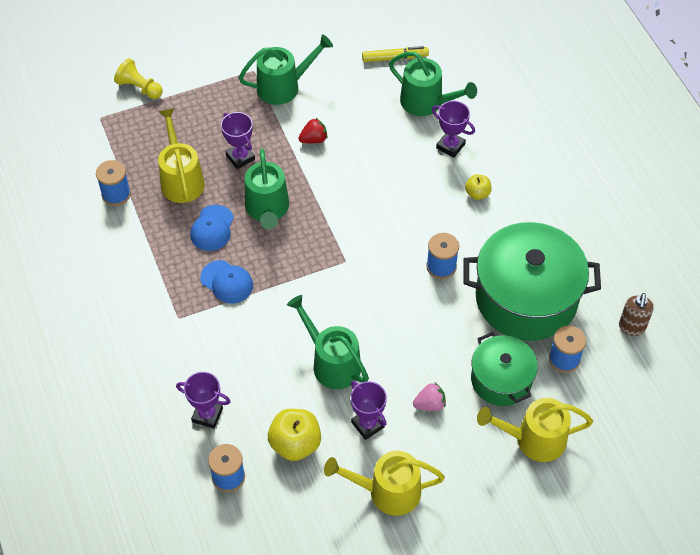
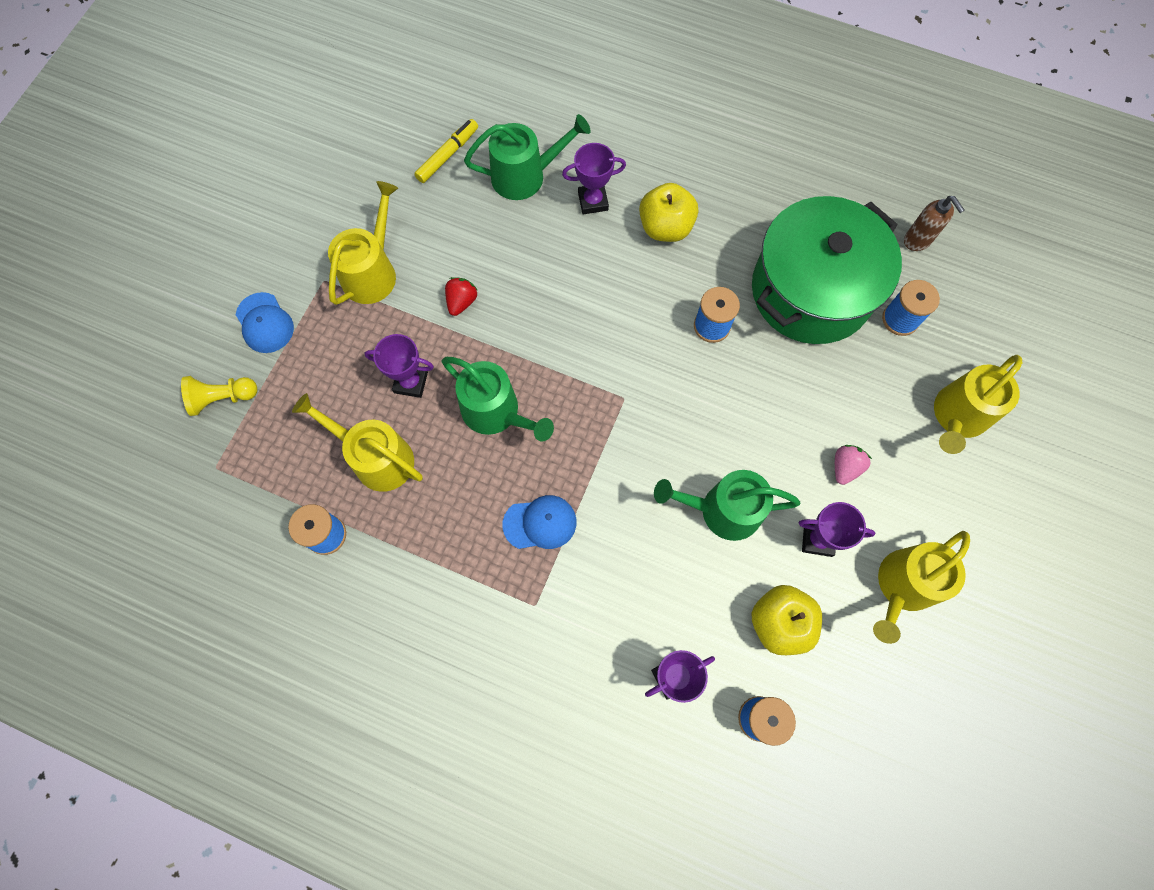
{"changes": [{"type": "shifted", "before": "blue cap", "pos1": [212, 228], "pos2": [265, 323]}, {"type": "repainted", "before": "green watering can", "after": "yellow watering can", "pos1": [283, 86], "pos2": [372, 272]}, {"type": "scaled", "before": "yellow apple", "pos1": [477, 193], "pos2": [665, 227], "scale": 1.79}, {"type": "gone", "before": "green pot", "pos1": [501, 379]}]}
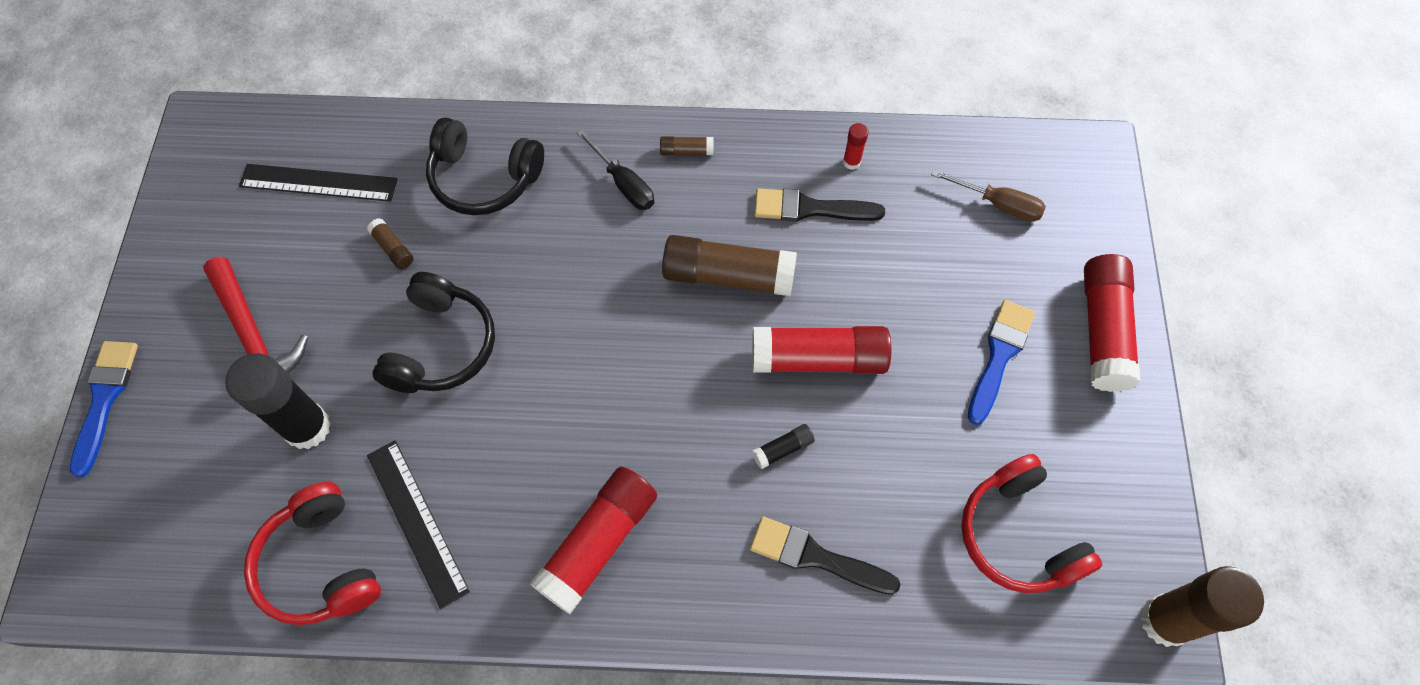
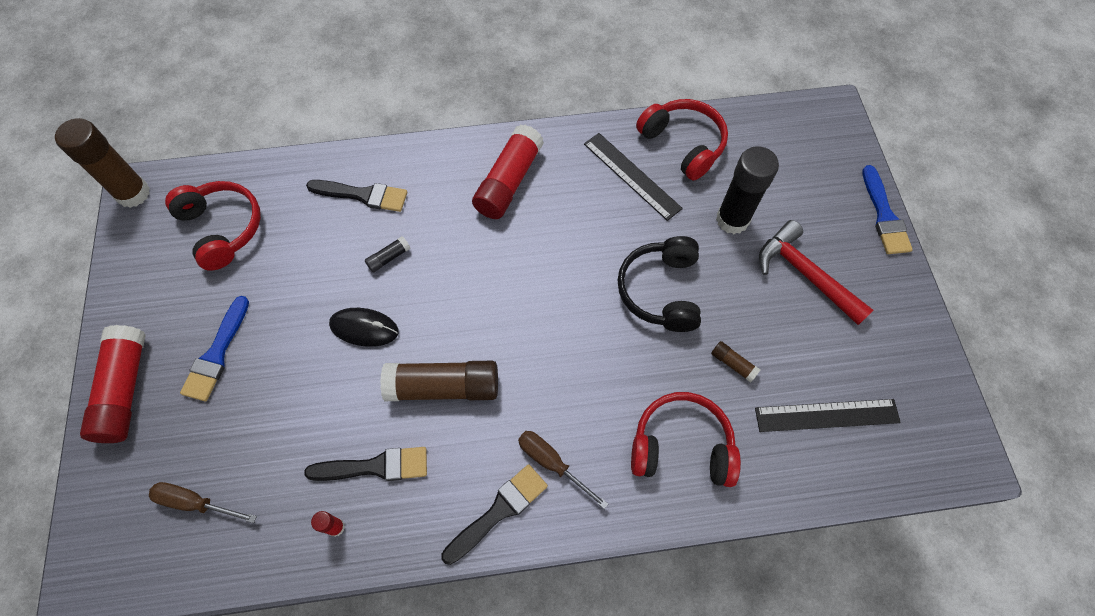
{"changes": [{"type": "repainted", "before": "black headphones", "after": "red headphones", "pos1": [484, 178], "pos2": [681, 446]}, {"type": "repainted", "before": "black screwdriver", "after": "brown screwdriver", "pos1": [623, 183], "pos2": [552, 463]}, {"type": "swapped", "before": "brown glue stick", "after": "black brush", "pos1": [686, 151], "pos2": [499, 511]}, {"type": "swapped", "before": "red glue stick", "after": "black mouse", "pos1": [818, 359], "pos2": [364, 328]}]}
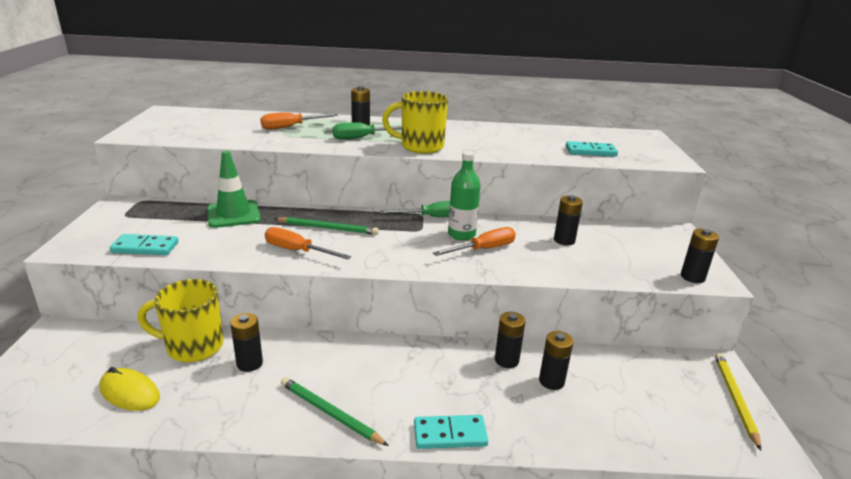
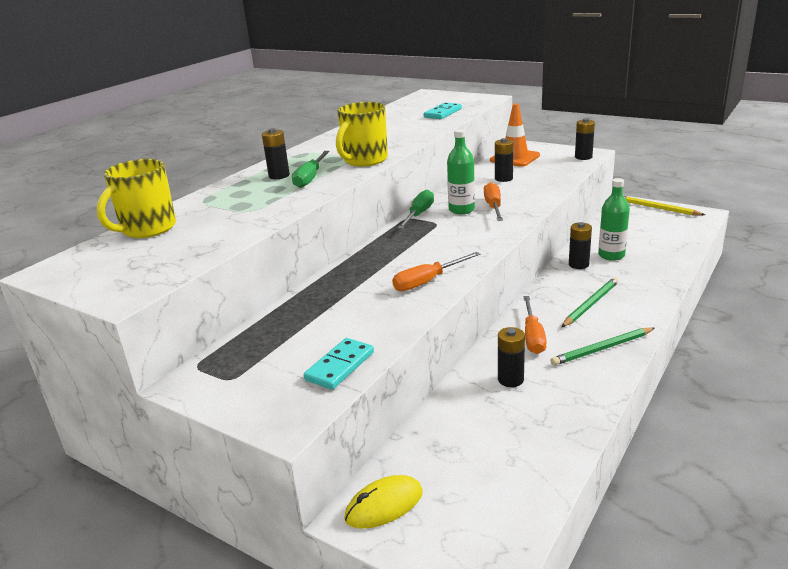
{"changes": [{"type": "shifted", "before": "yellow mouse", "pos1": [130, 392], "pos2": [384, 505]}, {"type": "shifted", "before": "yellow mug", "pos1": [193, 346], "pos2": [147, 229]}, {"type": "gone", "before": "green traffic cone", "pos1": [233, 214]}, {"type": "shifted", "before": "orange screwdriver", "pos1": [291, 127], "pos2": [532, 336]}, {"type": "shifted", "before": "green pencil", "pos1": [328, 228], "pos2": [590, 304]}, {"type": "gone", "before": "turquoise domino", "pos1": [450, 434]}, {"type": "swapped", "before": "black battery", "after": "green bottle", "pos1": [551, 381], "pos2": [611, 255]}, {"type": "new", "after": "orange traffic cone", "pos2": [514, 158]}]}
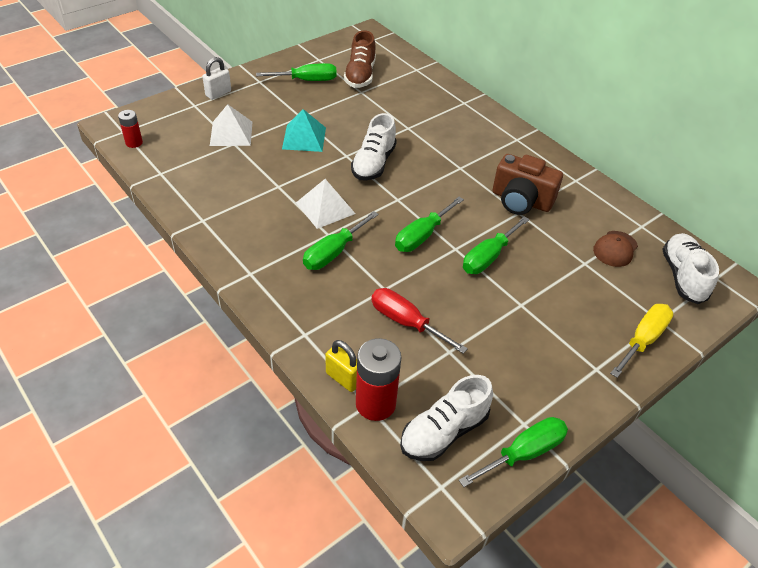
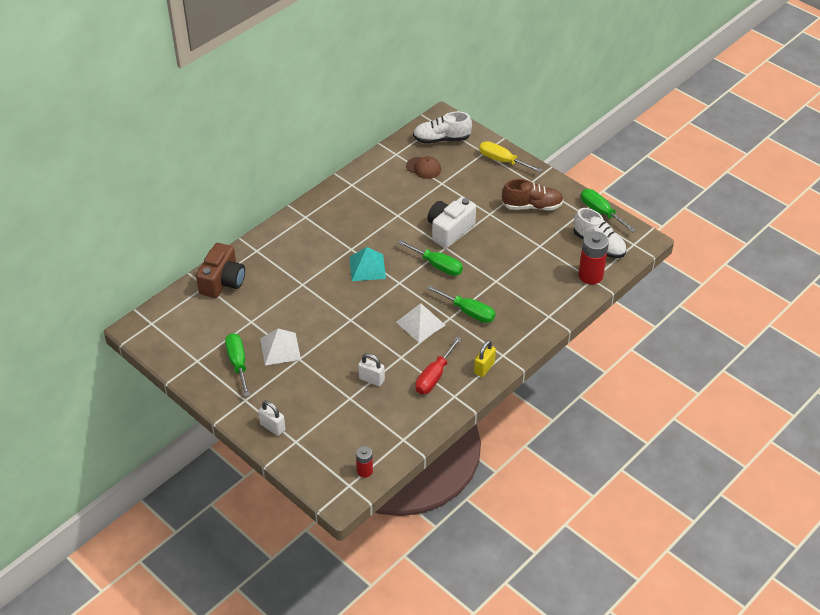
{"changes": [{"type": "shifted", "before": "white pyramid", "pos1": [231, 133], "pos2": [280, 348]}, {"type": "shifted", "before": "turquoise pyramid", "pos1": [304, 138], "pos2": [367, 267]}, {"type": "shifted", "before": "yellow padlock", "pos1": [343, 378], "pos2": [484, 368]}, {"type": "shifted", "before": "brown shoe", "pos1": [360, 75], "pos2": [532, 206]}, {"type": "gone", "before": "white shoe", "pos1": [373, 163]}, {"type": "shifted", "before": "red screwdriver", "pos1": [406, 322], "pos2": [434, 376]}, {"type": "swapped", "before": "green screwdriver", "after": "white camera", "pos1": [488, 257], "pos2": [449, 230]}, {"type": "shifted", "before": "brown camera", "pos1": [521, 200], "pos2": [223, 281]}, {"type": "new", "after": "white padlock", "pos2": [371, 379]}]}
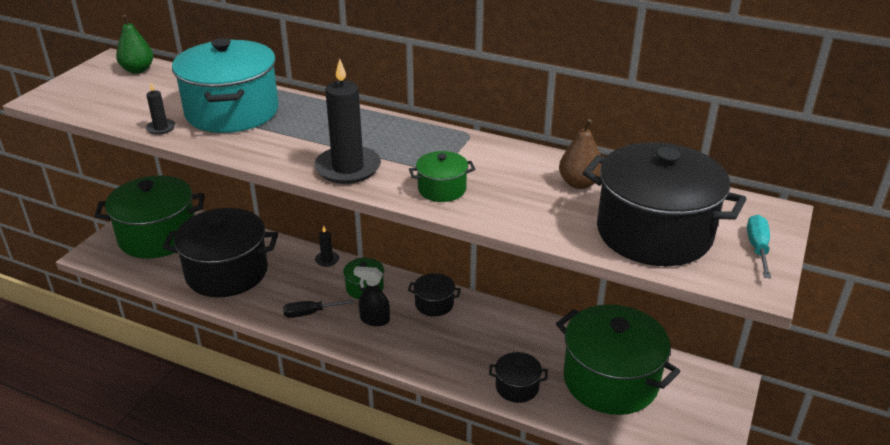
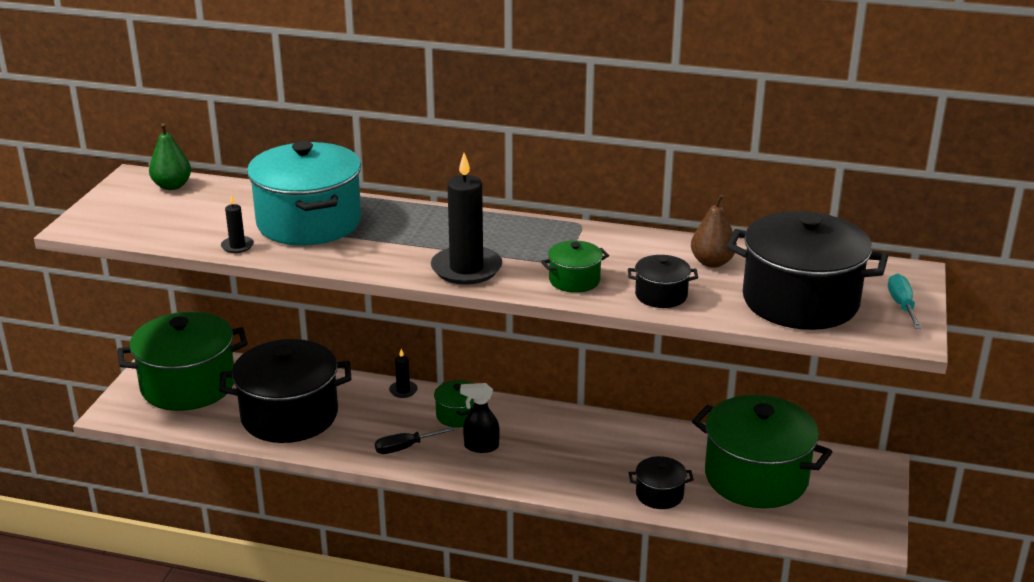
{"changes": [{"type": "shifted", "before": "black pot", "pos1": [434, 304], "pos2": [661, 295]}]}
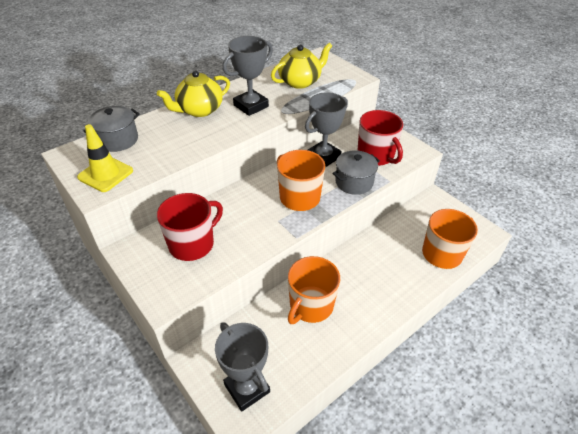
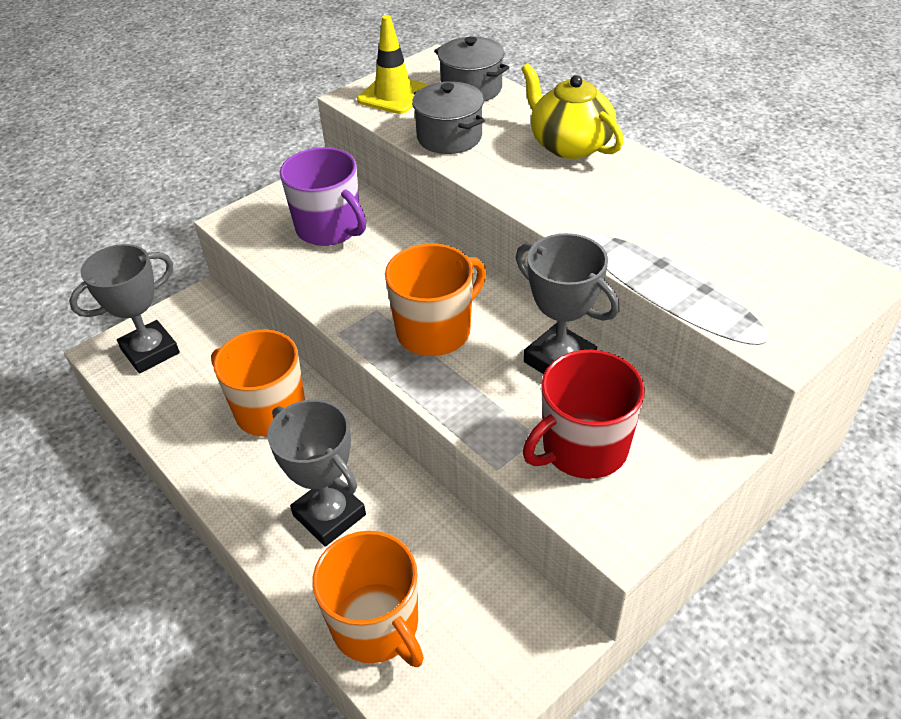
{"changes": [{"type": "repainted", "before": "red mug", "after": "purple mug", "pos1": [192, 244], "pos2": [330, 228]}, {"type": "shifted", "before": "grey trophy", "pos1": [251, 106], "pos2": [329, 515]}, {"type": "gone", "before": "yellow teapot", "pos1": [300, 82]}, {"type": "shifted", "before": "grey pot", "pos1": [354, 182], "pos2": [449, 137]}]}
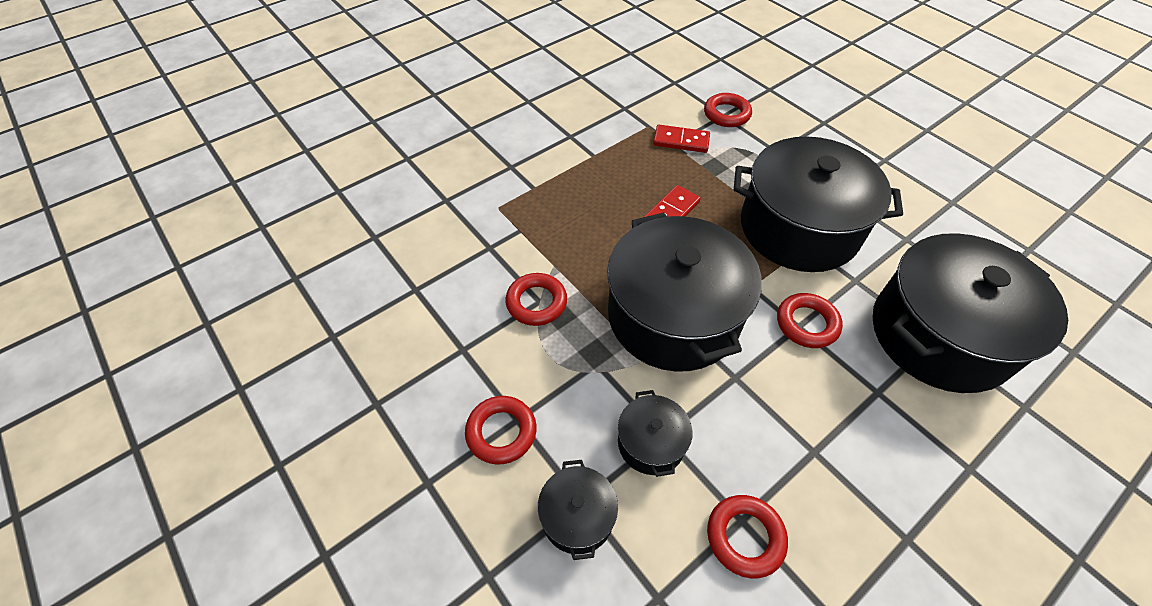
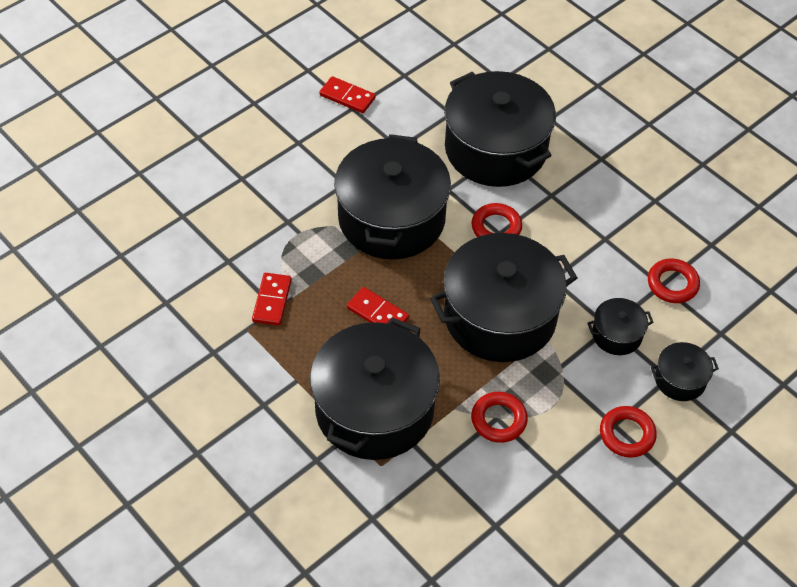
{"changes": [{"type": "gone", "before": "red ring", "pos1": [726, 114]}, {"type": "new", "after": "black pot", "pos2": [374, 409]}, {"type": "new", "after": "red domino", "pos2": [347, 97]}]}
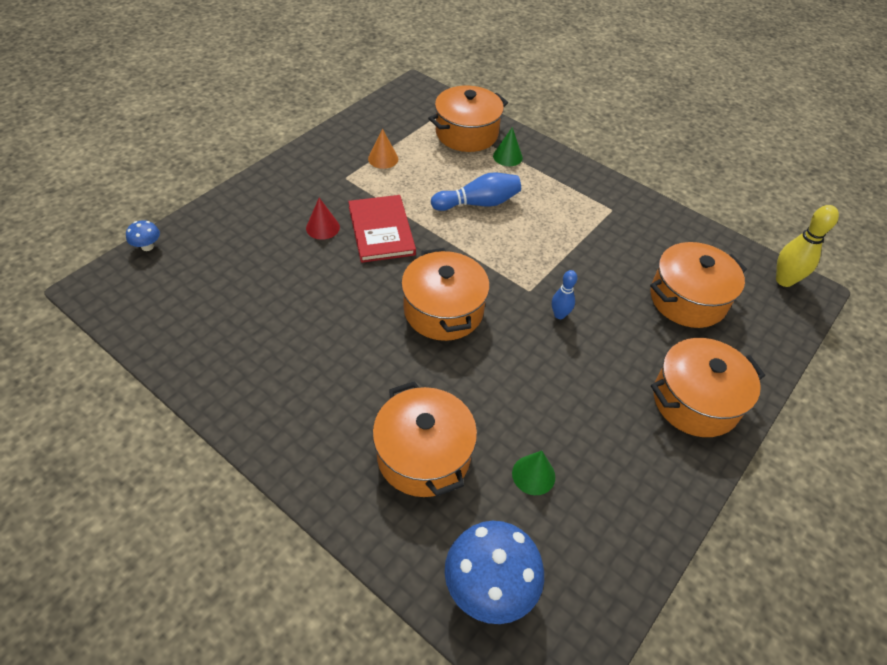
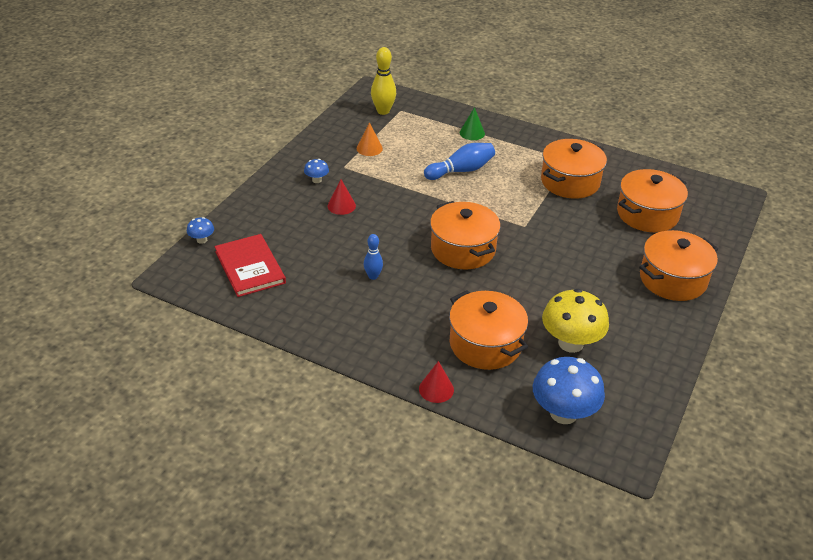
{"changes": [{"type": "shifted", "before": "red book", "pos1": [381, 230], "pos2": [250, 267]}, {"type": "shifted", "before": "orange pot", "pos1": [467, 133], "pos2": [570, 182]}, {"type": "swapped", "before": "green cone", "after": "yellow mushroom", "pos1": [533, 475], "pos2": [570, 343]}, {"type": "shifted", "before": "blue bowling pin", "pos1": [559, 315], "pos2": [373, 276]}, {"type": "shifted", "before": "yellow bowling pin", "pos1": [784, 280], "pos2": [383, 111]}, {"type": "new", "after": "blue mushroom", "pos2": [317, 180]}, {"type": "new", "after": "red cone", "pos2": [436, 389]}]}
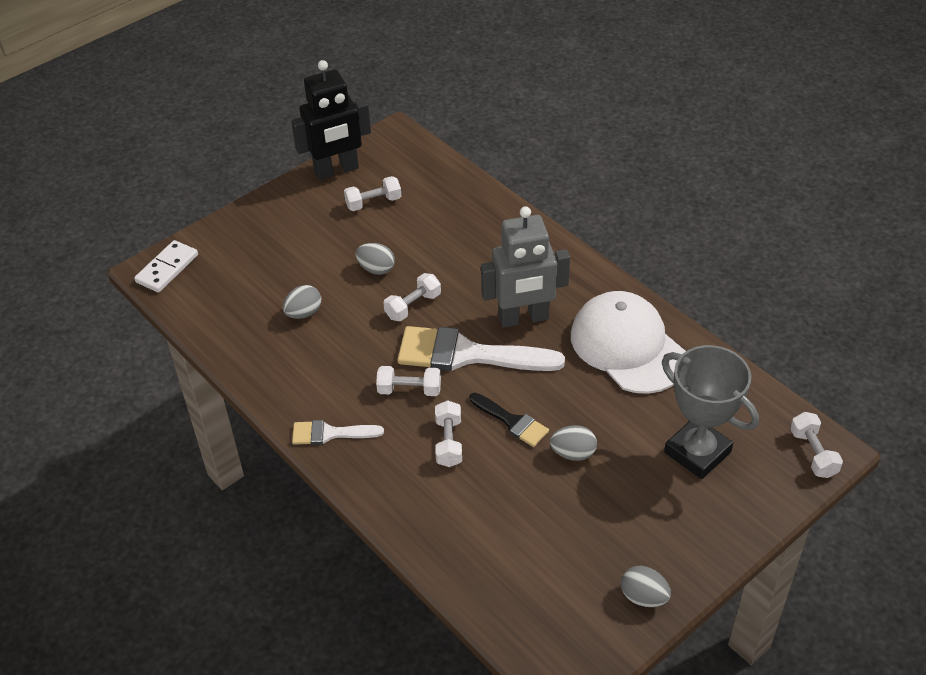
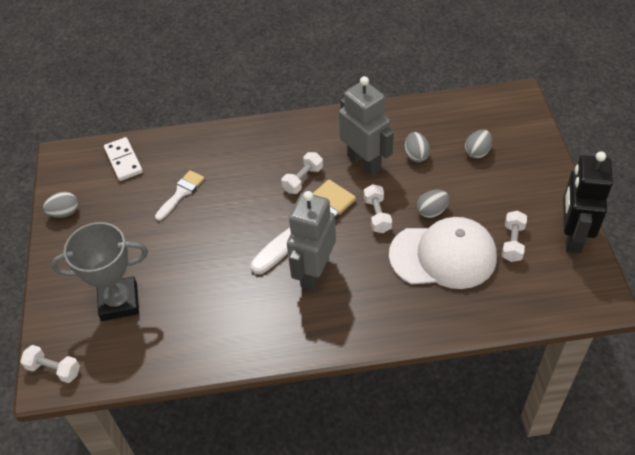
{"changes": [{"type": "shifted", "before": "white domino", "pos1": [167, 268], "pos2": [123, 160]}, {"type": "shifted", "before": "white brush", "pos1": [330, 433], "pos2": [181, 193]}, {"type": "gone", "before": "white dumbbell", "pos1": [449, 442]}, {"type": "gone", "before": "black brush", "pos1": [512, 422]}, {"type": "shifted", "before": "grey egg", "pos1": [573, 453], "pos2": [477, 152]}, {"type": "shifted", "before": "white cap", "pos1": [628, 346], "pos2": [443, 256]}, {"type": "new", "after": "grey robot", "pos2": [364, 162]}]}
